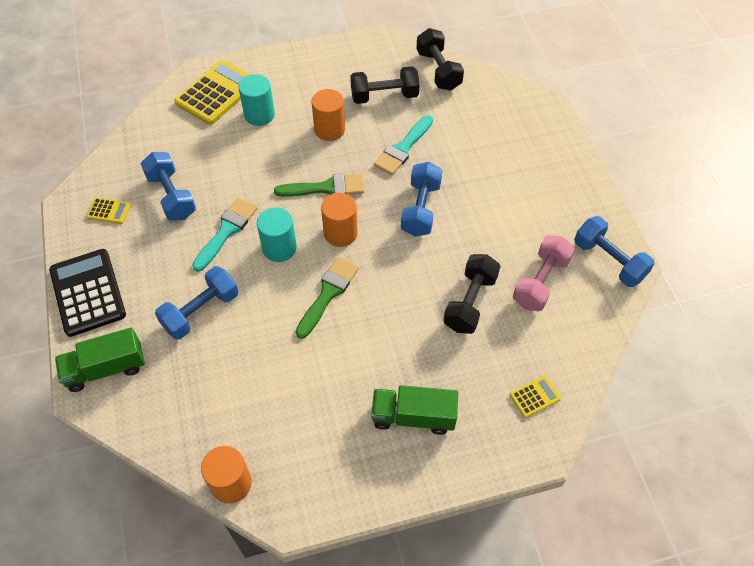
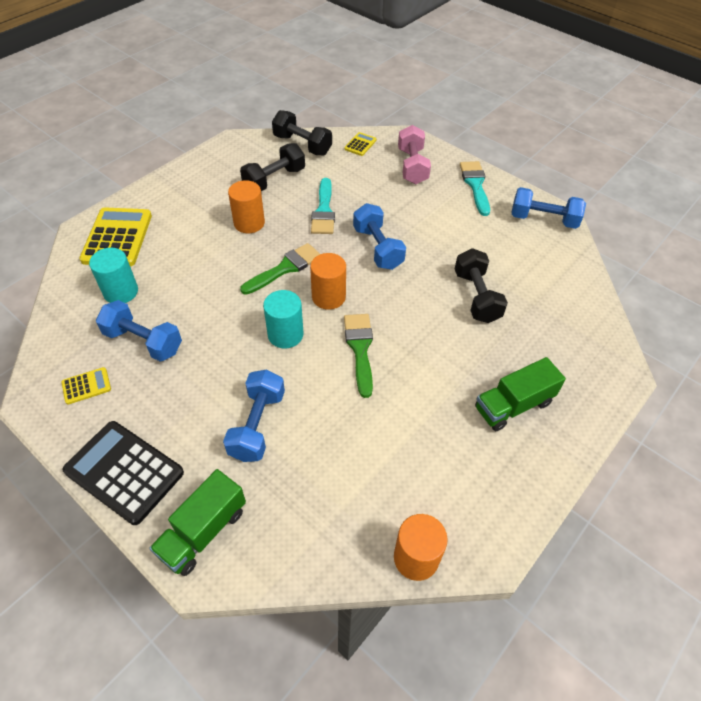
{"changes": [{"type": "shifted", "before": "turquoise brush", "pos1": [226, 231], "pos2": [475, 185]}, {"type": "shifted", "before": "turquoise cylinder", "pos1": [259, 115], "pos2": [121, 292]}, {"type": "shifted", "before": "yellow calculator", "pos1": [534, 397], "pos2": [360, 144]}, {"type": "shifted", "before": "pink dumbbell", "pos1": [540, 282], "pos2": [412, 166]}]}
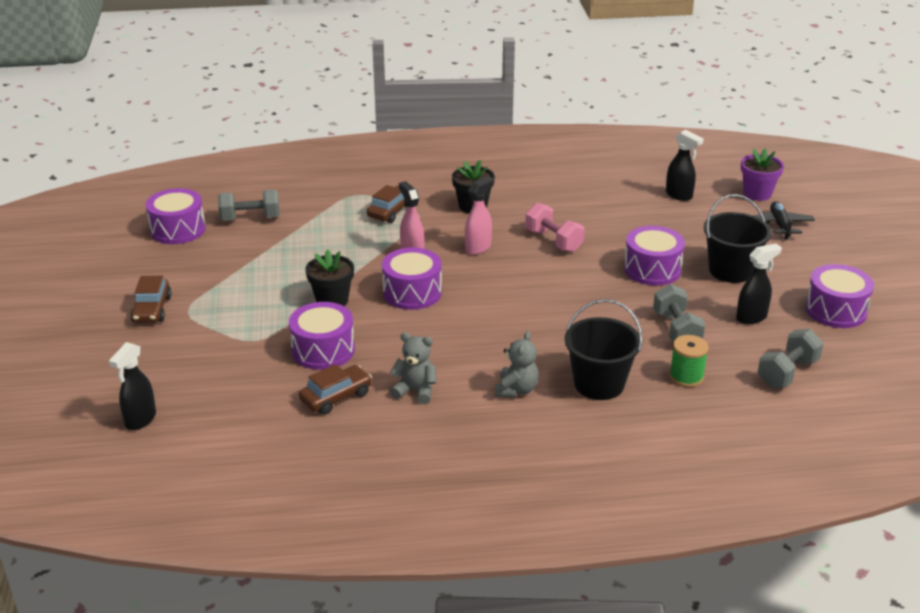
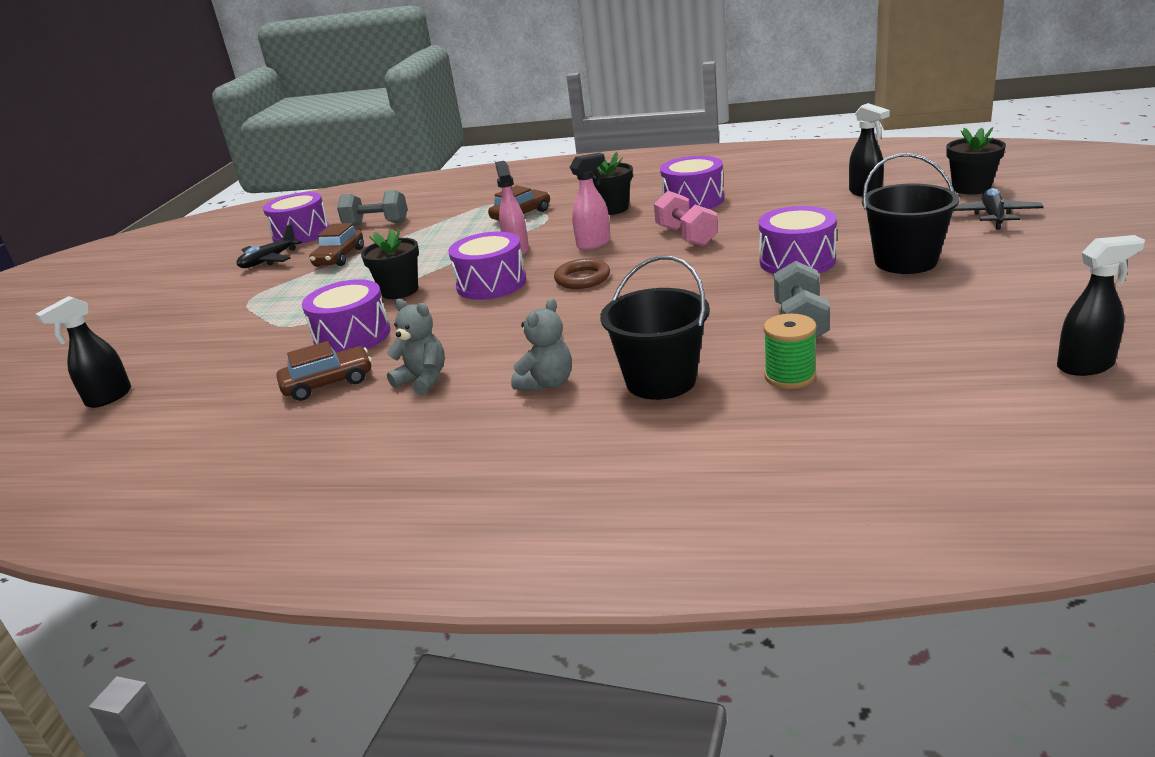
{"changes": [{"type": "shifted", "before": "brown car", "pos1": [152, 309], "pos2": [339, 257]}, {"type": "shifted", "before": "black spray bottle", "pos1": [751, 317], "pos2": [1086, 366]}, {"type": "repainted", "before": "purple flower pot", "after": "black flower pot", "pos1": [757, 193], "pos2": [971, 188]}, {"type": "gone", "before": "grey dumbbell", "pos1": [787, 373]}, {"type": "shifted", "before": "purple drum", "pos1": [835, 310], "pos2": [693, 200]}, {"type": "new", "after": "black plane", "pos2": [269, 260]}, {"type": "new", "after": "brown ring", "pos2": [582, 278]}]}
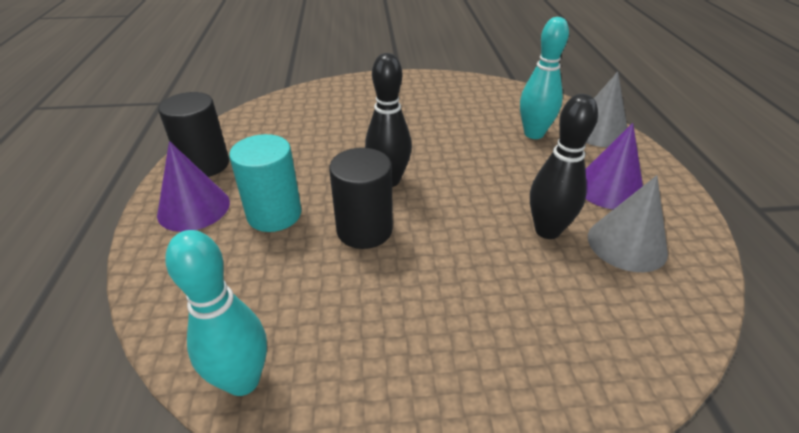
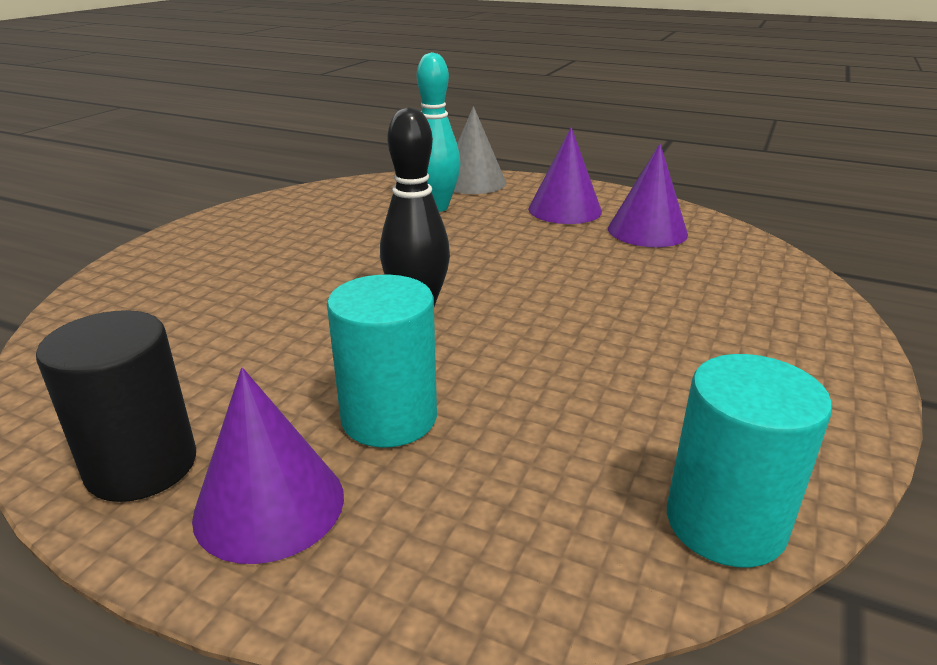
{"changes": [{"type": "swapped", "before": "turquoise bowling pin", "after": "turquoise cylinder", "pos1": [243, 380], "pos2": [725, 523]}, {"type": "gone", "before": "black cylinder", "pos1": [364, 230]}, {"type": "gone", "before": "black bowling pin", "pos1": [547, 230]}, {"type": "repainted", "before": "grey cone", "after": "purple cone", "pos1": [626, 244], "pos2": [647, 231]}]}
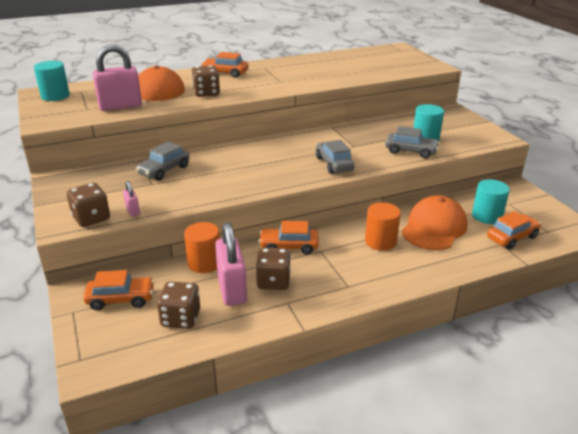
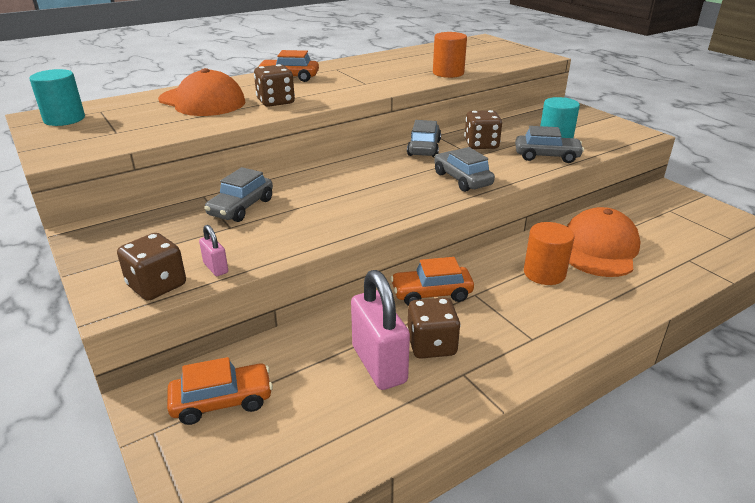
{"changes": [{"type": "gone", "before": "pink padlock", "pos1": [120, 106]}, {"type": "shifted", "before": "brown dice", "pos1": [181, 318], "pos2": [481, 145]}, {"type": "shifted", "before": "orange cylinder", "pos1": [204, 263], "pos2": [448, 73]}, {"type": "gone", "before": "turquoise cylinder", "pos1": [486, 216]}, {"type": "gone", "before": "orange car", "pos1": [512, 237]}, {"type": "new", "after": "grey car", "pos2": [424, 148]}]}
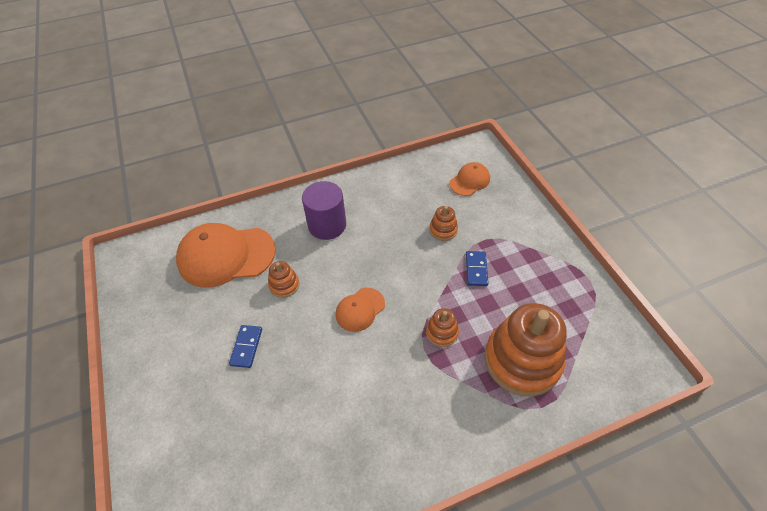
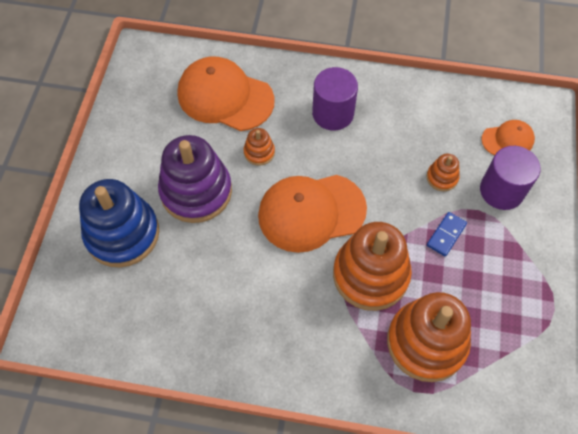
{"changes": [{"type": "swapped", "before": "blue domino", "after": "purple stacking toy", "pos1": [246, 347], "pos2": [196, 191]}, {"type": "scaled", "before": "orange cap", "pos1": [360, 309], "pos2": [311, 212], "scale": 1.95}, {"type": "scaled", "before": "orange stacking toy", "pos1": [442, 332], "pos2": [370, 275], "scale": 2.24}, {"type": "new", "after": "blue stacking toy", "pos2": [122, 234]}, {"type": "new", "after": "purple cylinder", "pos2": [501, 191]}]}
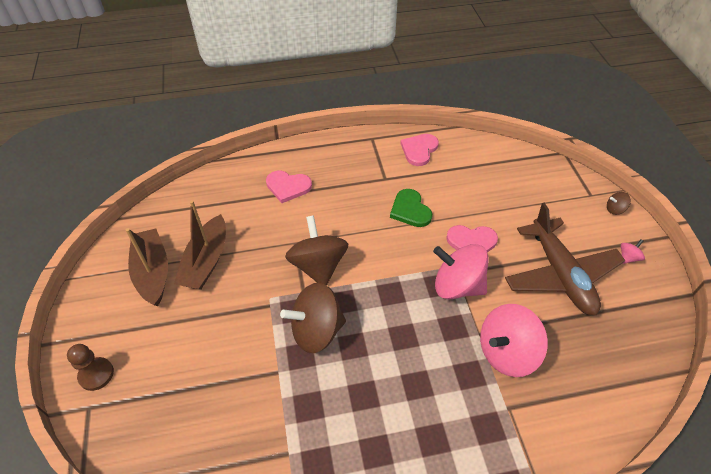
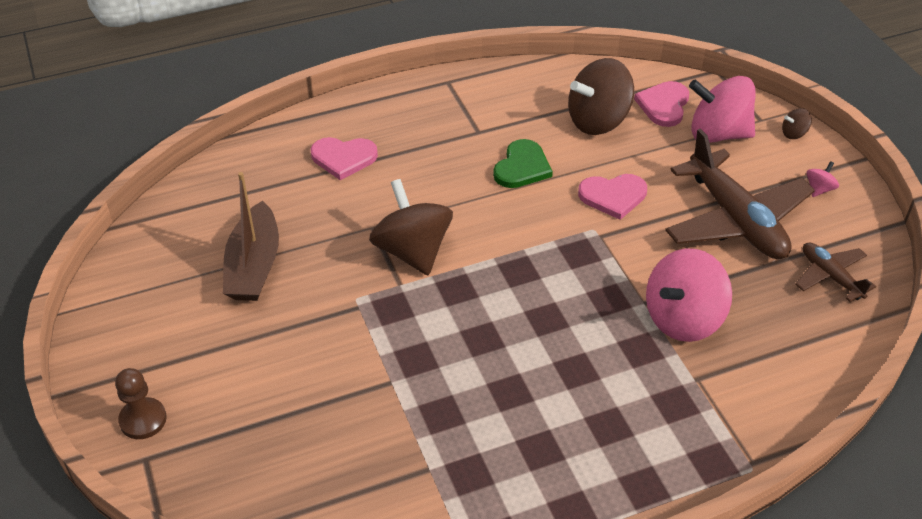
{"changes": [{"type": "gone", "before": "brown boat", "pos1": [152, 272]}, {"type": "shifted", "before": "brown spinning top", "pos1": [316, 331], "pos2": [598, 121]}, {"type": "rotated", "before": "green heart", "pos1": [410, 210], "pos2": [522, 167], "turn": -120}, {"type": "shifted", "before": "pink heart", "pos1": [419, 150], "pos2": [663, 105]}, {"type": "shifted", "before": "pink spinning top", "pos1": [457, 286], "pos2": [718, 134]}, {"type": "new", "after": "brown plane", "pos2": [830, 276]}]}
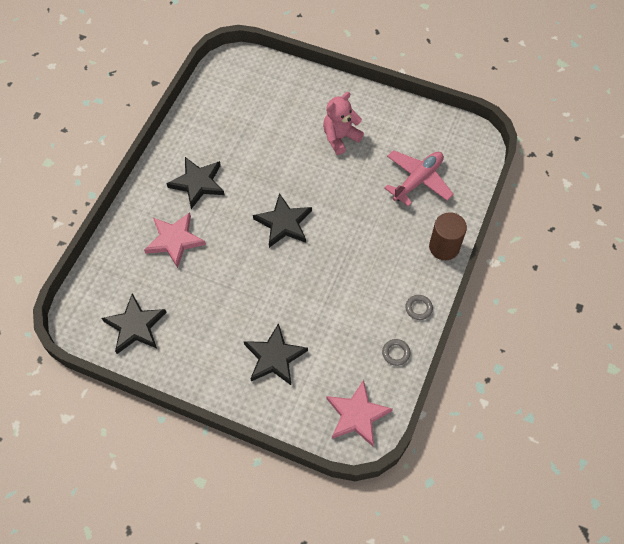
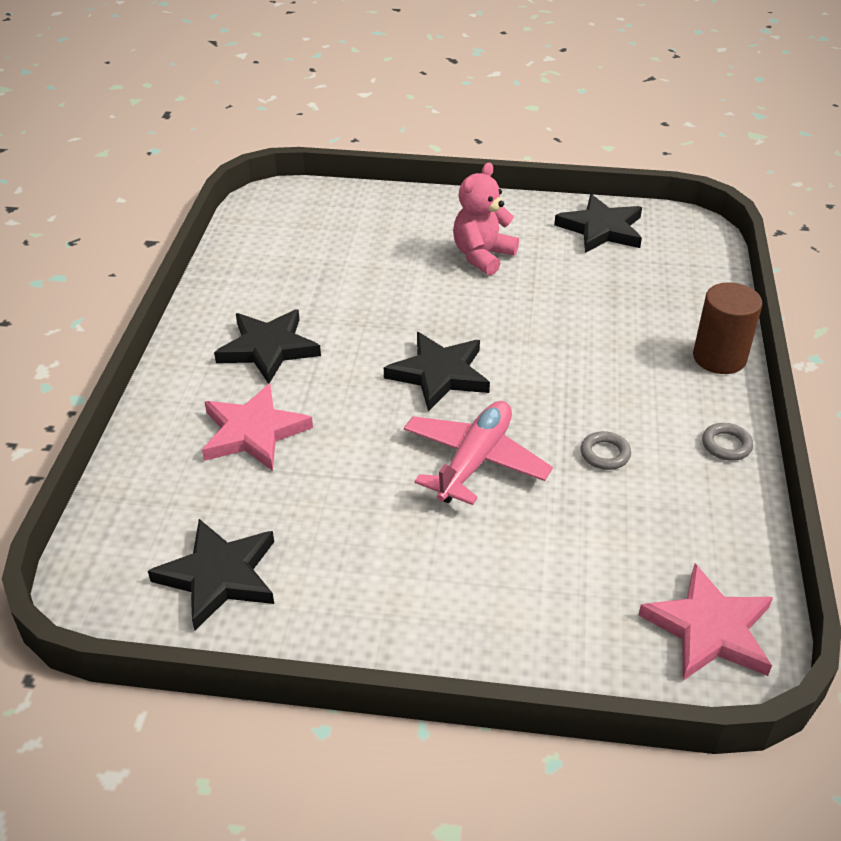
{"changes": [{"type": "shifted", "before": "black star", "pos1": [274, 357], "pos2": [601, 229]}, {"type": "shifted", "before": "grey ring", "pos1": [396, 353], "pos2": [605, 454]}, {"type": "shifted", "before": "pink plane", "pos1": [418, 180], "pos2": [474, 461]}]}
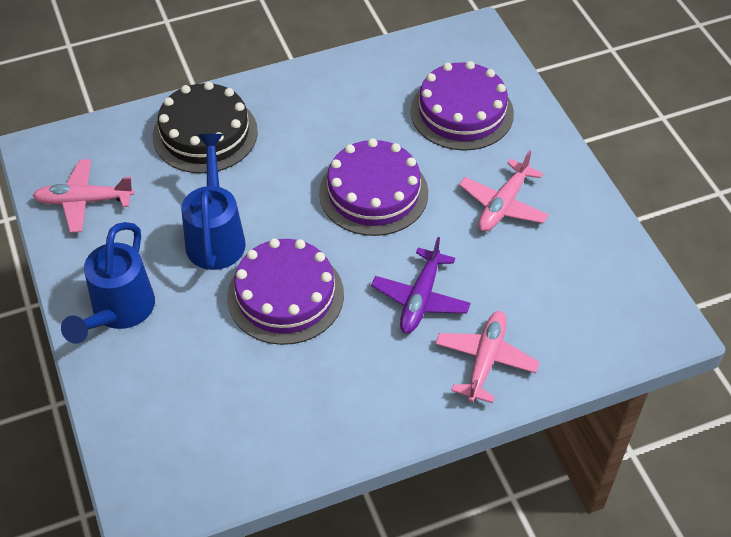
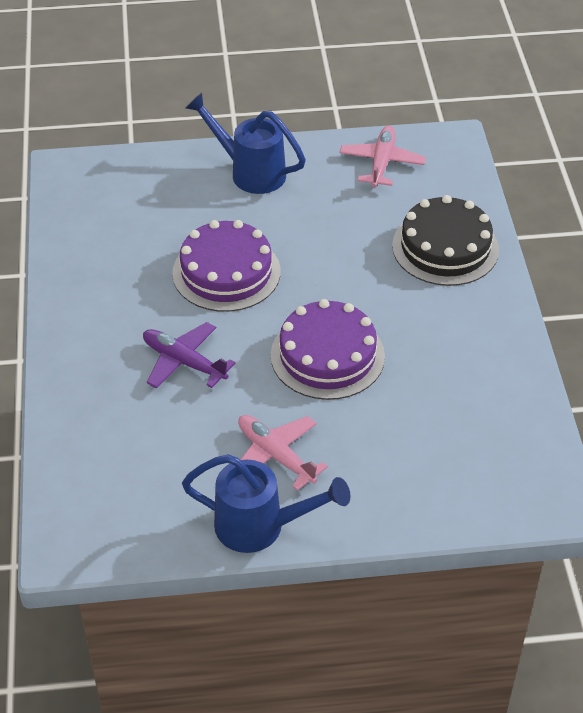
{"changes": [{"type": "shifted", "before": "blue watering can", "pos1": [216, 235], "pos2": [261, 527]}, {"type": "gone", "before": "purple cake", "pos1": [462, 112]}, {"type": "gone", "before": "pink plane", "pos1": [485, 360]}]}
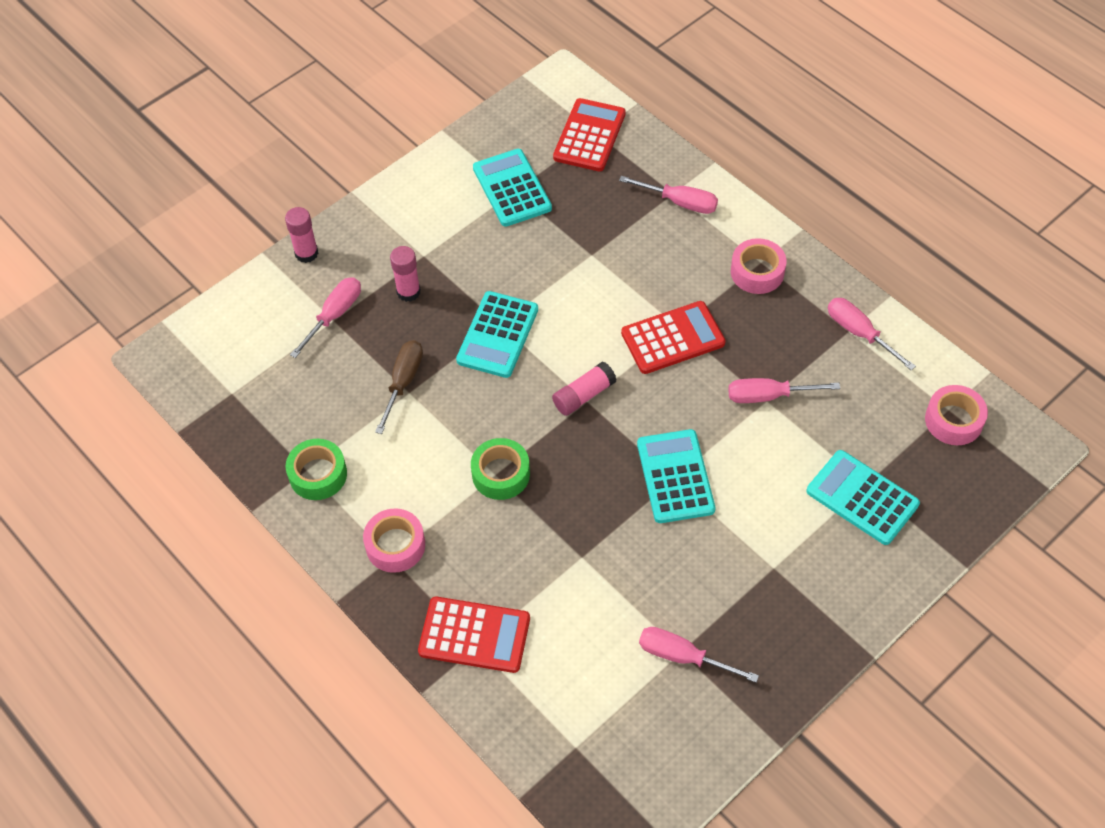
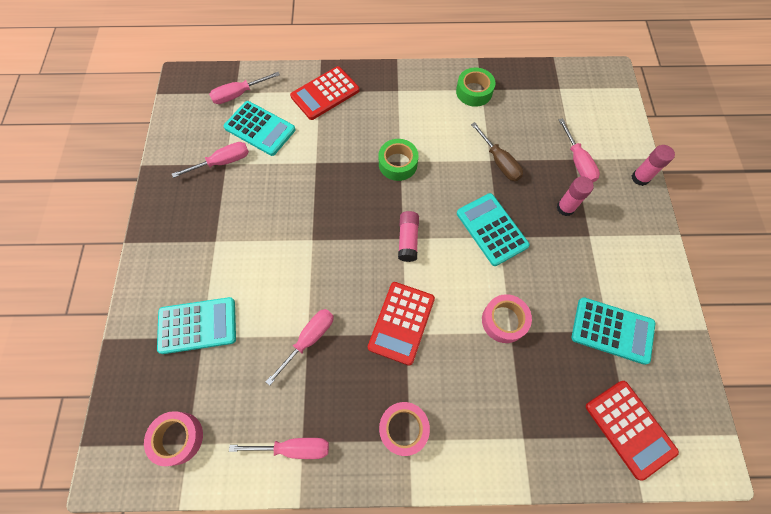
{"changes": [{"type": "shifted", "before": "pink tape", "pos1": [395, 545], "pos2": [504, 320]}, {"type": "shifted", "before": "pink screwdriver", "pos1": [680, 202], "pos2": [238, 95]}, {"type": "shifted", "before": "turquoise calculator", "pos1": [675, 477], "pos2": [260, 129]}]}
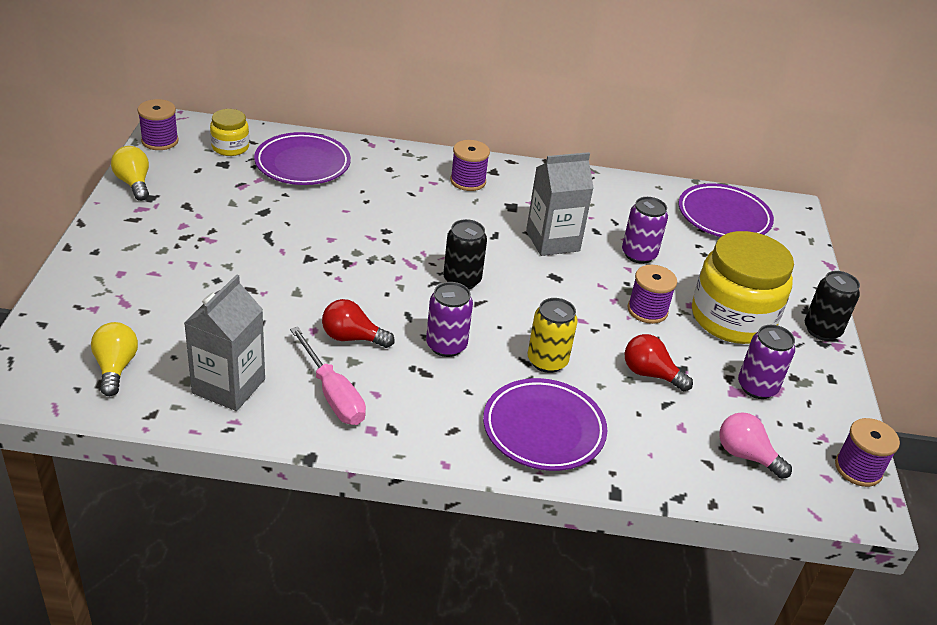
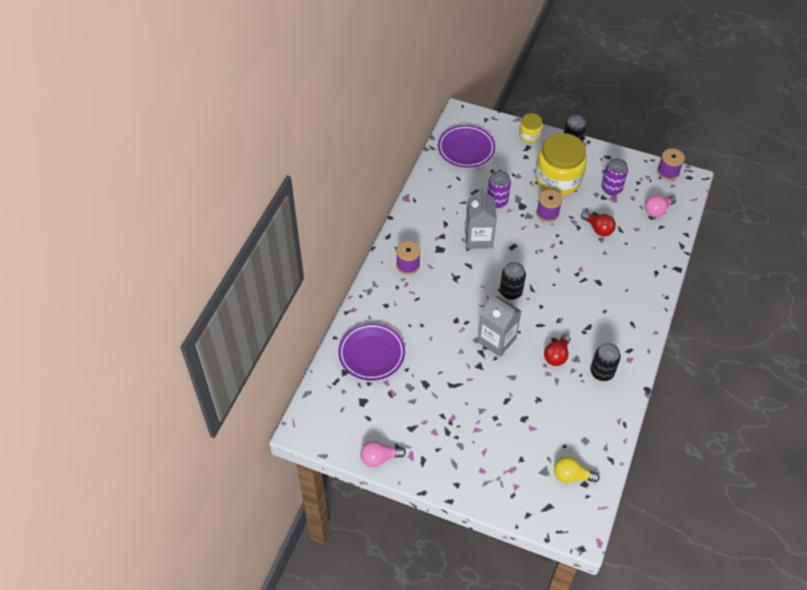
{"changes": [{"type": "repainted", "before": "yellow light bulb", "after": "pink light bulb", "pos1": [134, 183], "pos2": [379, 458]}, {"type": "gone", "before": "purple spool", "pos1": [160, 141]}, {"type": "shifted", "before": "grey carton", "pos1": [228, 386], "pos2": [496, 340]}, {"type": "shifted", "before": "yellow jar", "pos1": [230, 147], "pos2": [529, 135]}, {"type": "swapped", "before": "pink screwdriver", "after": "black can", "pos1": [332, 394], "pos2": [602, 372]}, {"type": "gone", "before": "purple can", "pos1": [446, 345]}, {"type": "gone", "before": "purple plate", "pos1": [543, 429]}, {"type": "gone", "before": "yellow can", "pos1": [547, 361]}, {"type": "rotated", "before": "red light bulb", "pos1": [650, 374], "pos2": [598, 229], "turn": -90}]}
